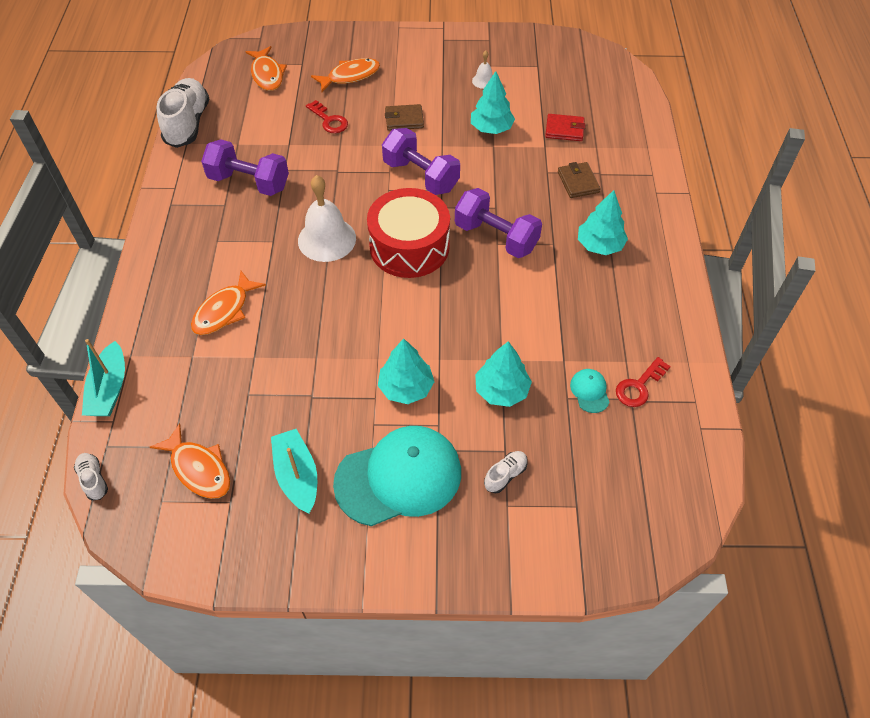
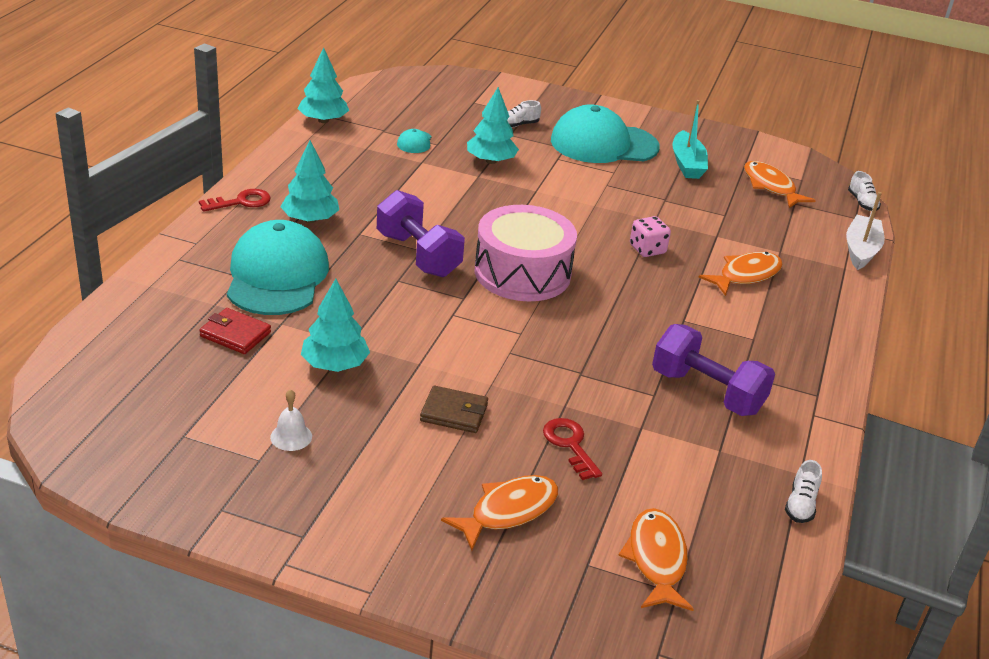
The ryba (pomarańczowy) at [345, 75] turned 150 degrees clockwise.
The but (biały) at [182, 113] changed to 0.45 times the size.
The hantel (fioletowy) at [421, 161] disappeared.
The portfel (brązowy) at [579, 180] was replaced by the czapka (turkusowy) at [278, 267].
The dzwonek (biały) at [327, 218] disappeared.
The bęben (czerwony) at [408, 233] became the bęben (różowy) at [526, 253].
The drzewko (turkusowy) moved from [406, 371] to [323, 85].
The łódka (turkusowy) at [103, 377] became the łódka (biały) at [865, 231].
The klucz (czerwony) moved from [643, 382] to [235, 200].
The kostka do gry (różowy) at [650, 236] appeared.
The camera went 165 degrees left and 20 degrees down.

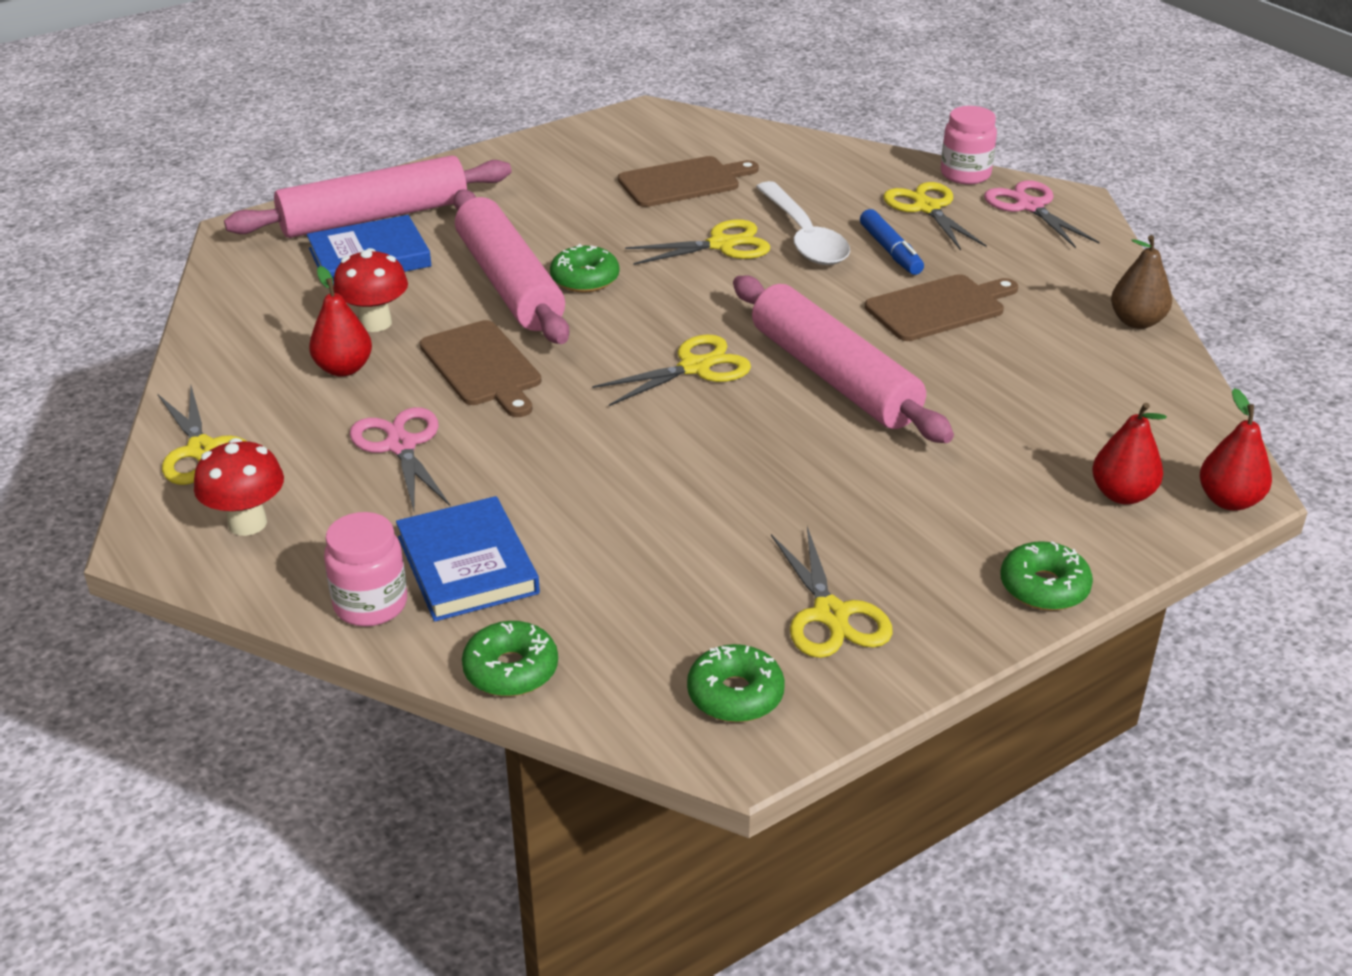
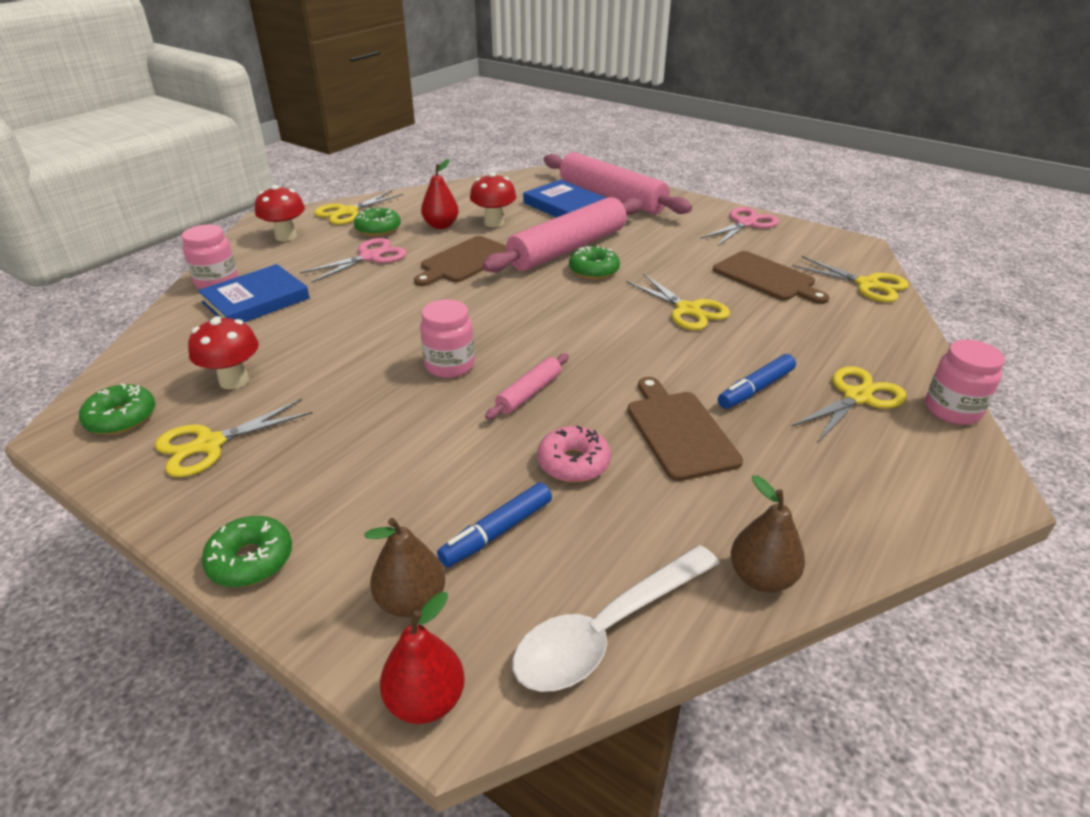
The nożyczki (różowy) moved from [1041, 214] to [740, 226].
The łyżka (biały) moved from [803, 223] to [616, 618].
The deska do krojenia (brązowy) at [941, 307] turned 150 degrees counterclockwise.
The wałek do ciasta (różowy) at [843, 359] changed to 0.45 times the size.
The nożyczki (żółty) moved from [671, 370] to [850, 279].
The gruszka (czerwony) at [1129, 453] became the gruszka (brązowy) at [405, 567].
The donut (zielony) moved from [510, 658] to [377, 222].
The słoik (różowy) at [447, 338] appeared.
The grzyb (czerwony) at [223, 352] appeared.
The donut (różowy) at [574, 453] appeared.
The flamaster (niebieski) at [494, 524] appeared.
The camera went 70 degrees right and 0 degrees up.

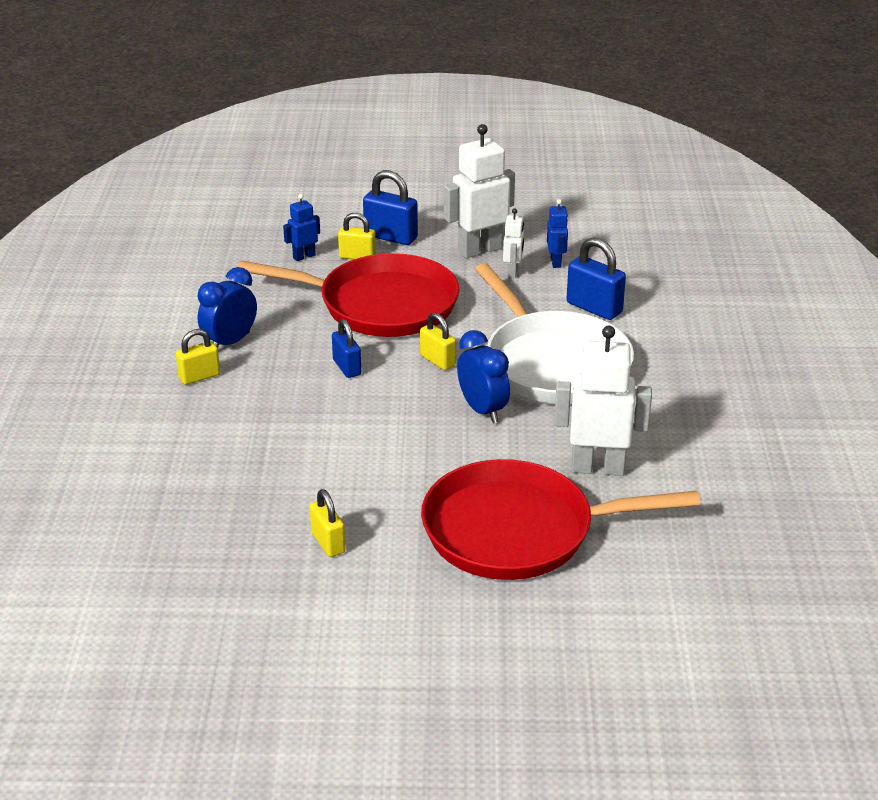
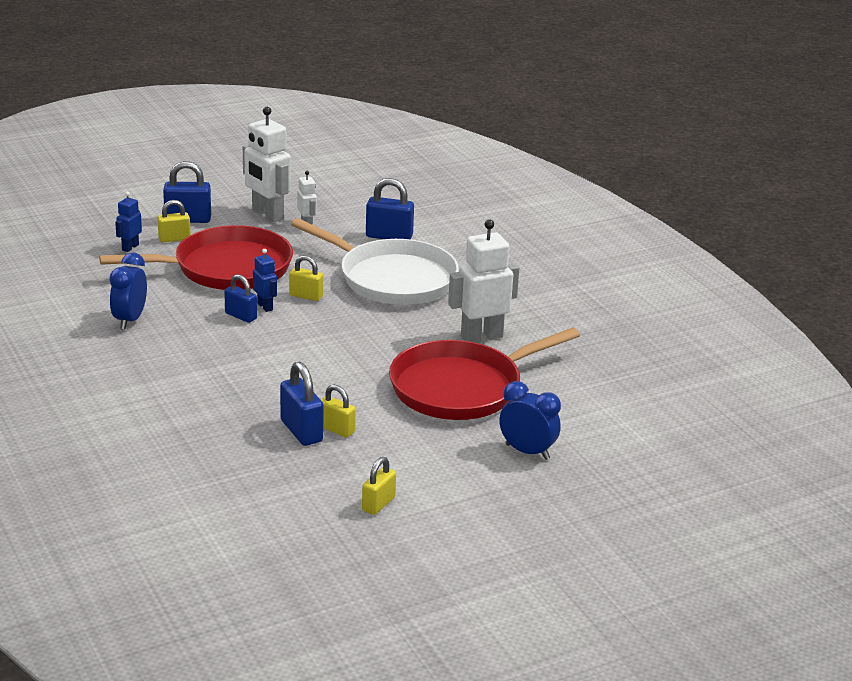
The robot (biały) at [479, 191] turned 75 degrees counterclockwise.
The robot (niebieski) moved from [557, 233] to [265, 280].
The kłódka (żółty) moved from [198, 357] to [379, 486].
The budzik (niebieski) moved from [483, 376] to [530, 420].
The kłódka (niebieski) at [302, 404] appeared.
The camera went 30 degrees left and 5 degrees down.

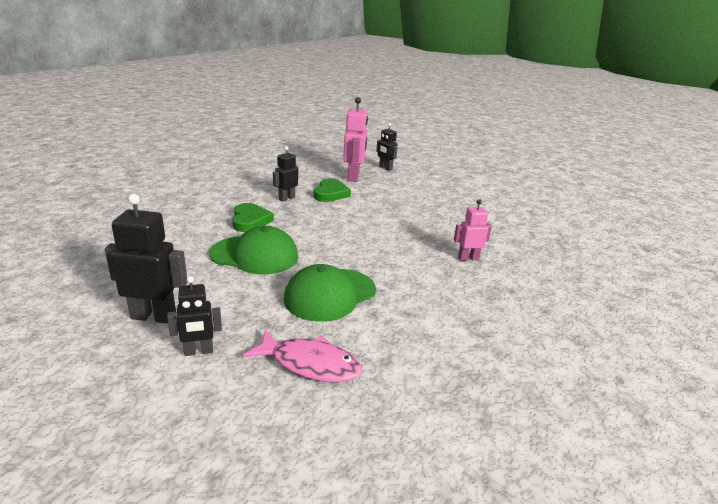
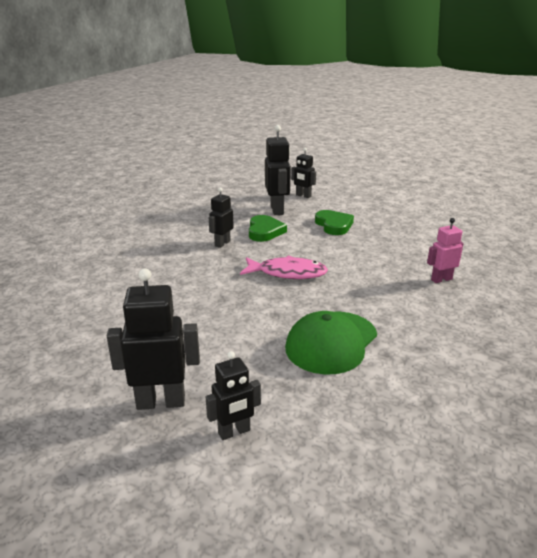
The robot (różowy) at [355, 139] became the robot (czarny) at [278, 170].
The serce (zielony) moved from [253, 217] to [334, 222].
The czapka (zielony) at [253, 250] disappeared.
The ryba (różowy) moved from [302, 355] to [284, 267].
The camera went 10 degrees left and 0 degrees up.

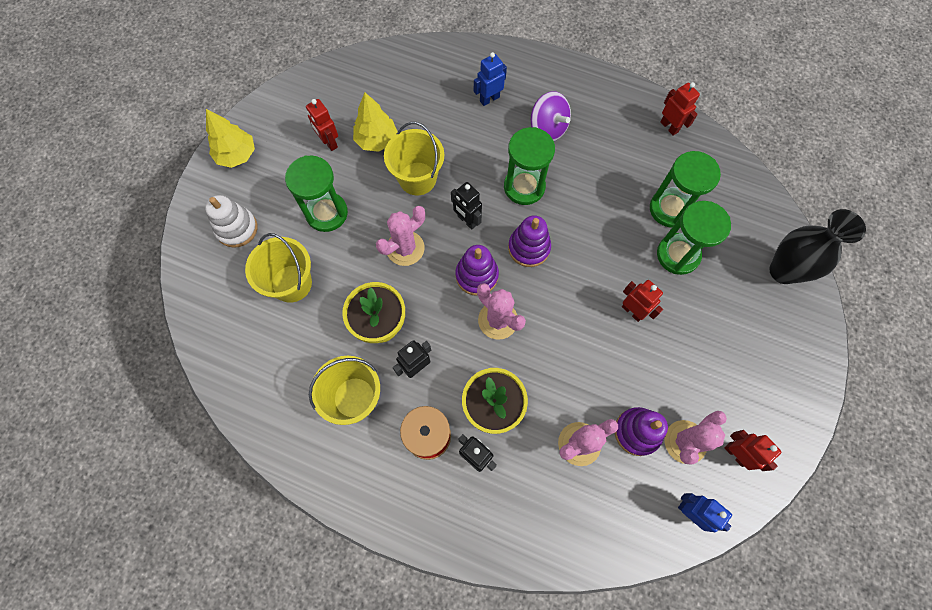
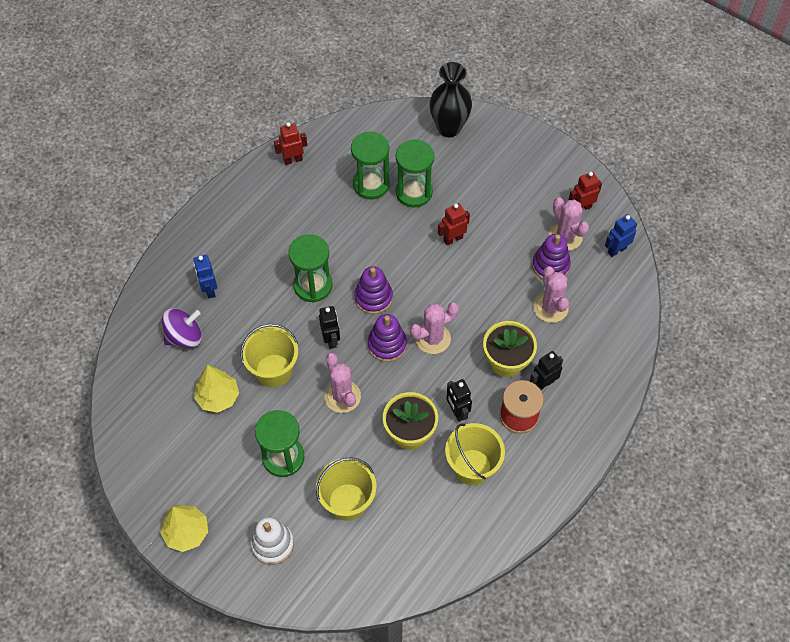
The bączek (fioletowy) moved from [551, 116] to [182, 328].
The robot (czerwony) at [322, 125] disappeared.
The robot (czarny) at [466, 206] turned 75 degrees counterclockwise.
The camera went 75 degrees left and 10 degrees down.

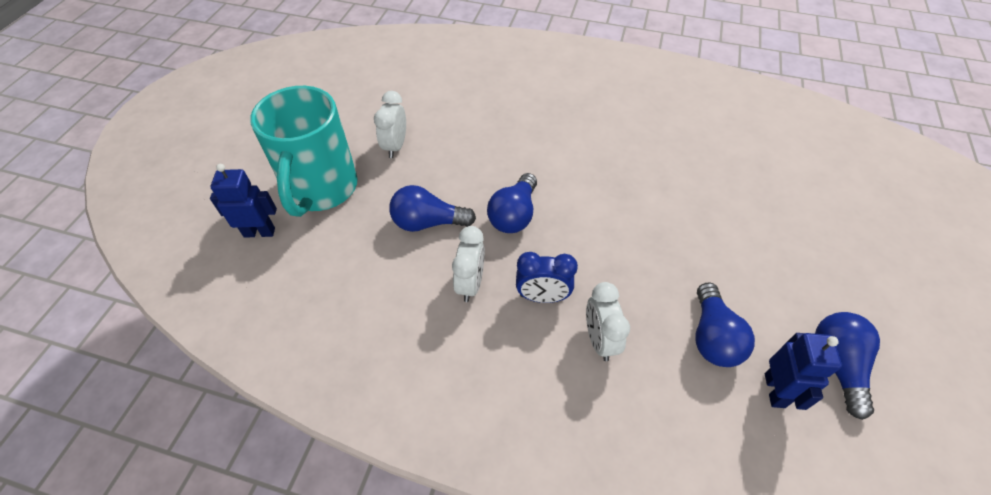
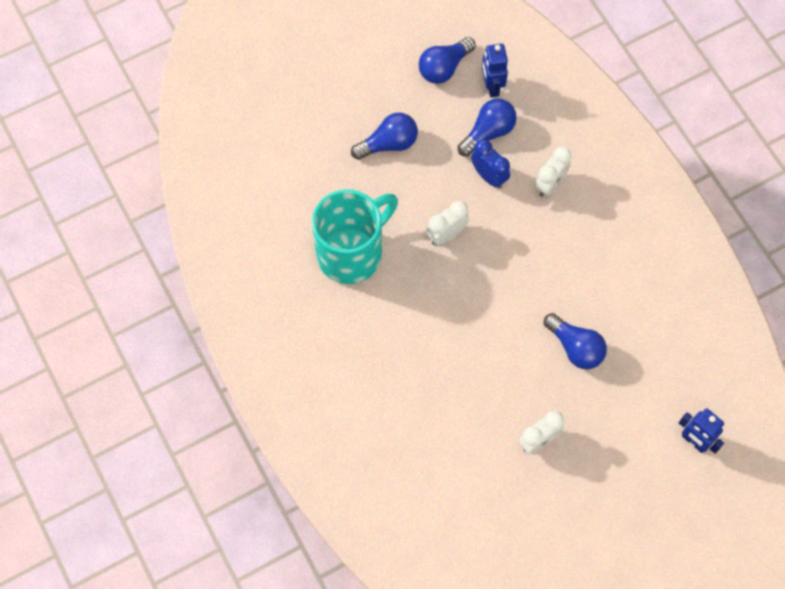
The kubek (turkusowy) moved from [304, 151] to [355, 236].
The żarówka (niebieski) moved from [512, 203] to [384, 136].
The budzik (biały) moved from [468, 264] to [447, 223].
The budzik (niebieski) moved from [547, 277] to [490, 164].
The robot (niebieski) at [803, 371] turned 60 degrees counterclockwise.
The camera went 135 degrees left and 15 degrees up.

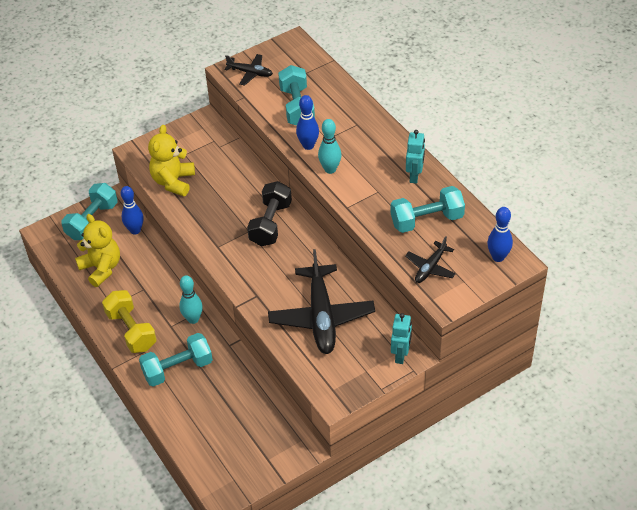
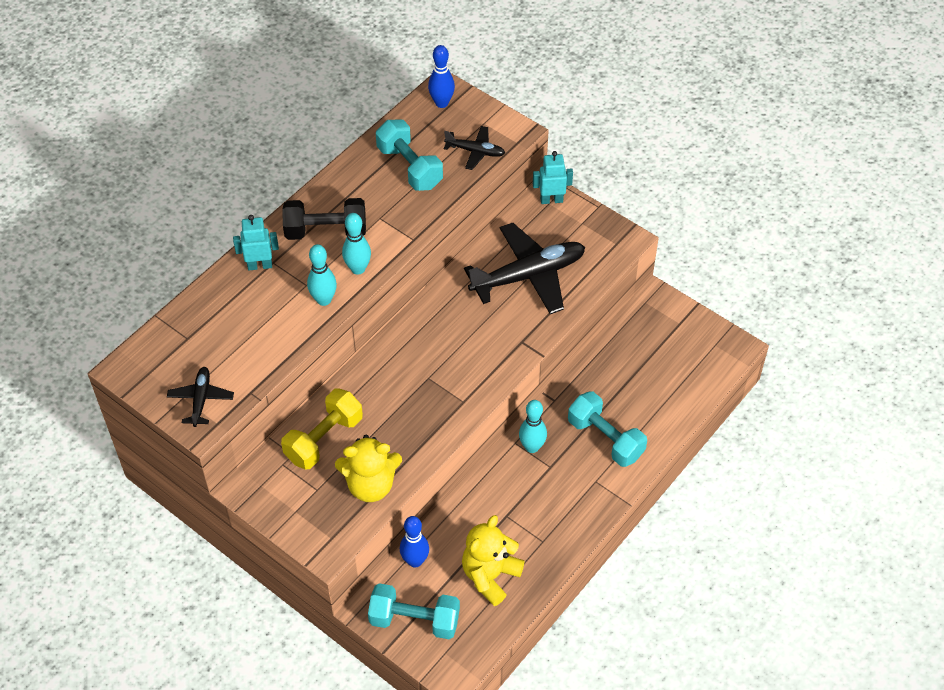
The hantel (turkusowy) at [296, 95] disappeared.
The kręgiel (niebieski) at [307, 122] became the kręgiel (turkusowy) at [322, 275].
The robot (turkusowy) moved from [415, 157] to [256, 242].
The hantel (czarny) moved from [269, 213] to [324, 219].
The hantel (żółty) moved from [129, 321] to [322, 429].
The camera went 110 degrees left and 5 degrees up.

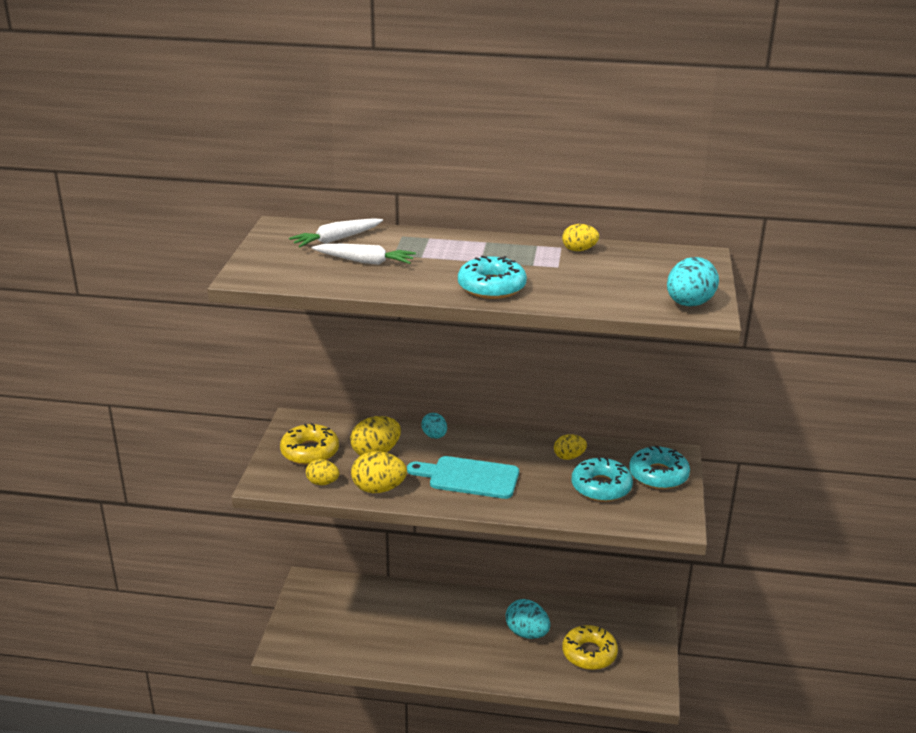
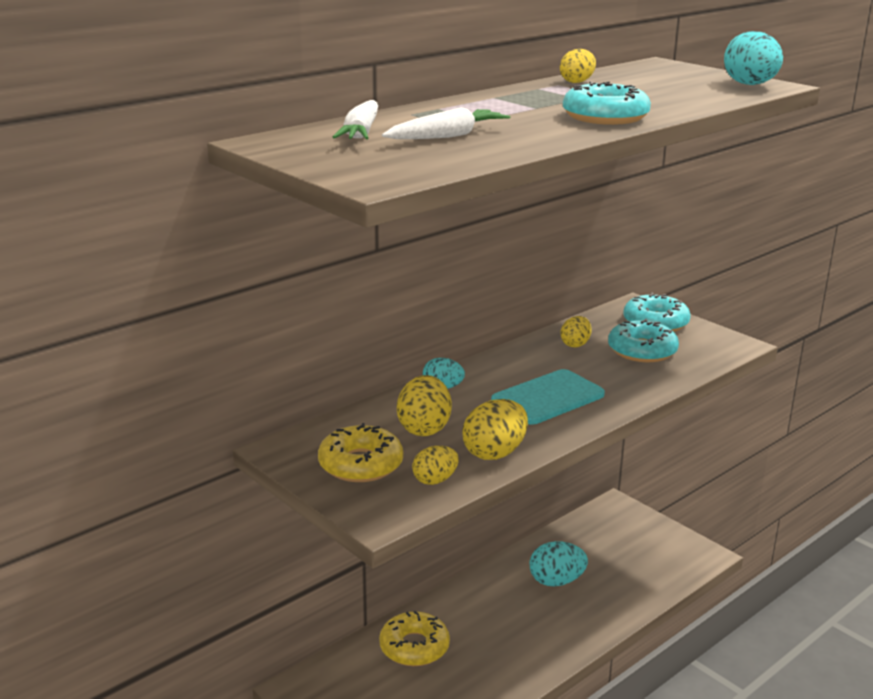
The donut (żółty) moved from [590, 647] to [414, 638].
The camera went 50 degrees left and 5 degrees down.

